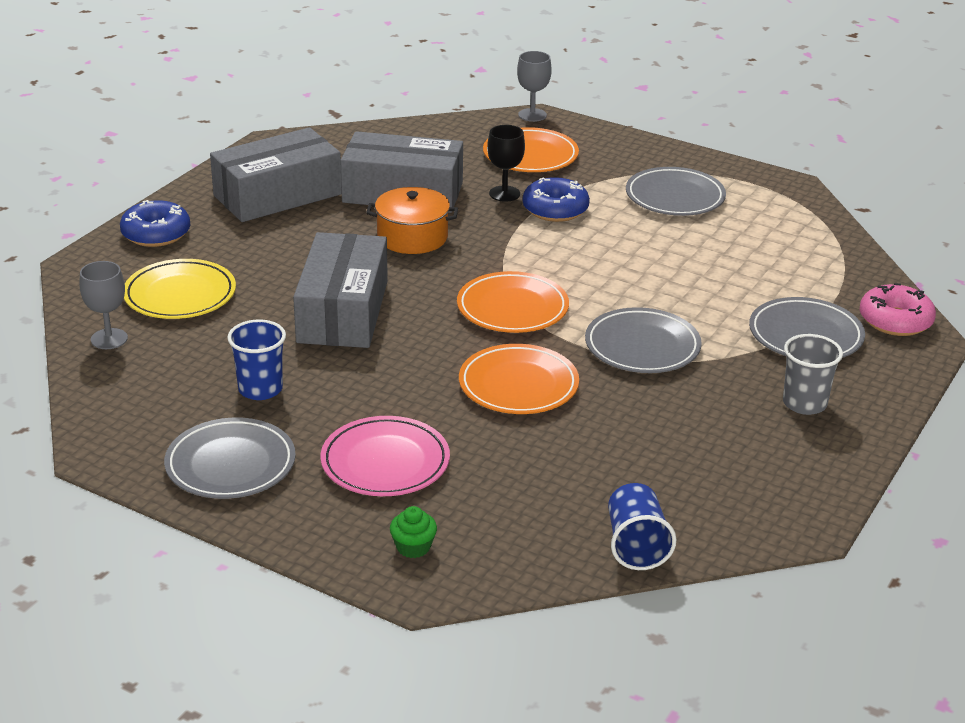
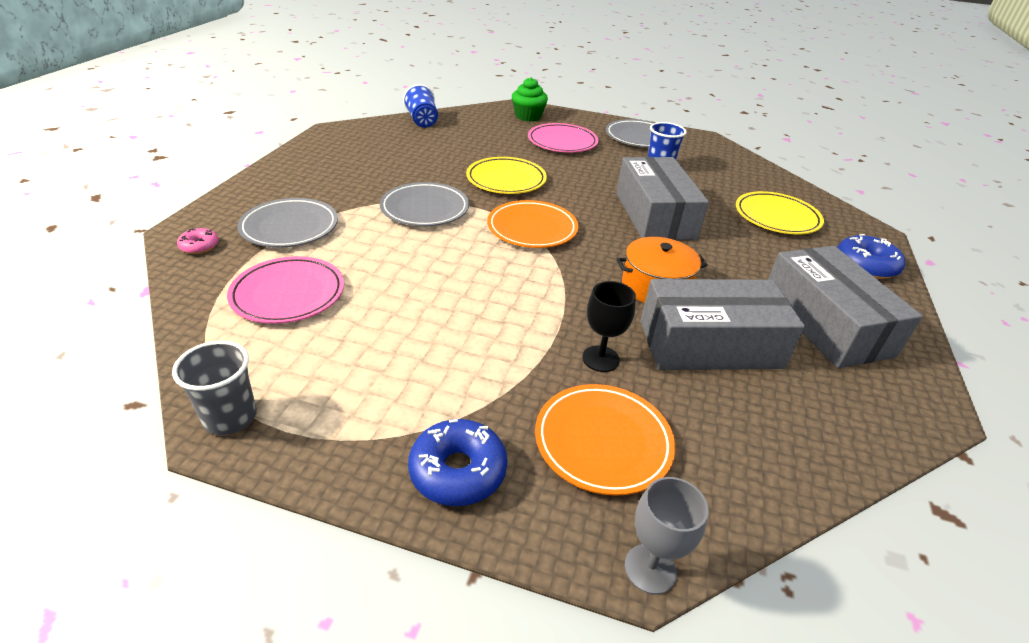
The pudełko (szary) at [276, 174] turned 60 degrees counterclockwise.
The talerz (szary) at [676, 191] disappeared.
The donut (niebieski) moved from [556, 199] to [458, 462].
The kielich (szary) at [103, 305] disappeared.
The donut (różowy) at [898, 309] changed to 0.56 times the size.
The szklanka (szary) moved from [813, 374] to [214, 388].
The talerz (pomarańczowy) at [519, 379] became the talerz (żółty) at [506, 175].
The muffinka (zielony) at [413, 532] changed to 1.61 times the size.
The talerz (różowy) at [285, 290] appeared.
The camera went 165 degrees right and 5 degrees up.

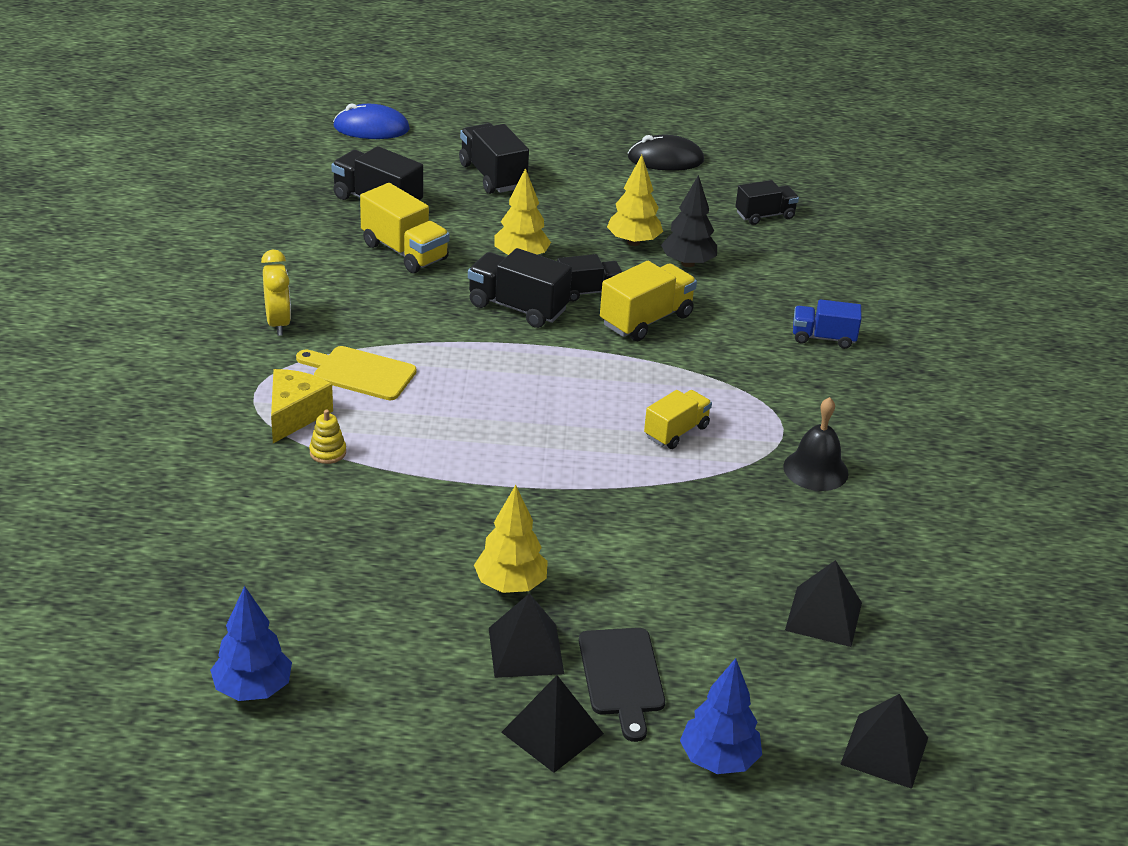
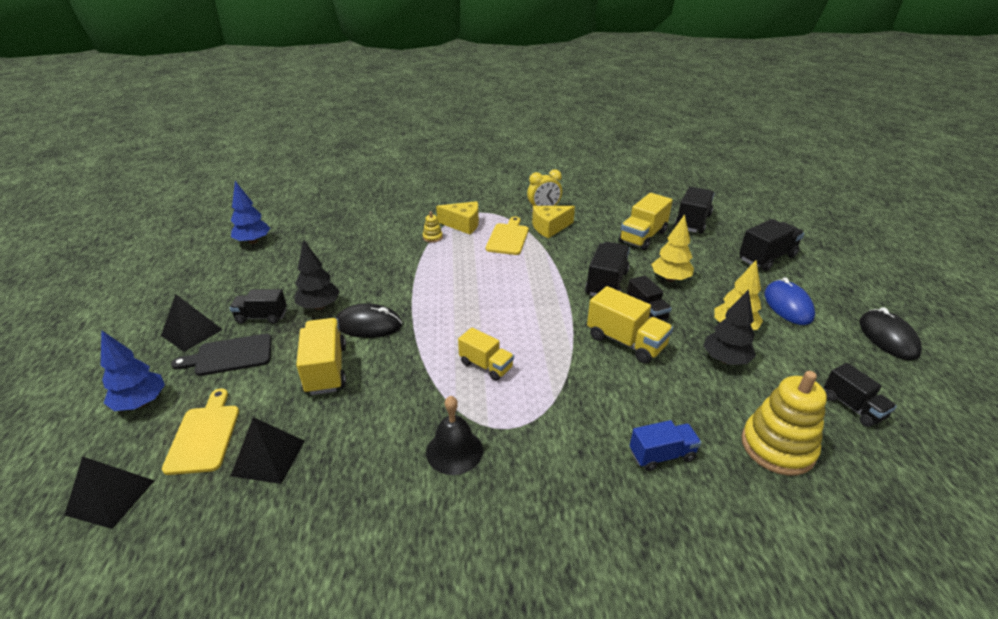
The myszka (niebieski) moved from [371, 121] to [789, 301].
The ciężarówka (niebieski) at [827, 324] turned 75 degrees clockwise.
The drzewko (żółty) at [511, 539] became the drzewko (czarny) at [317, 274].
The piramida (czarny) at [526, 635] was replaced by the ciężarówka (czarny) at [258, 306].
The ser (żółty) at [553, 222] appeared.
The myszka (czarny) at [369, 321] appeared.
The ciężarówka (żółty) at [321, 356] appeared.
The zabawka nakładanka (żółty) at [784, 423] appeared.
The deska do krojenia (żółty) at [200, 432] appeared.
The camera went 85 degrees right and 0 degrees up.

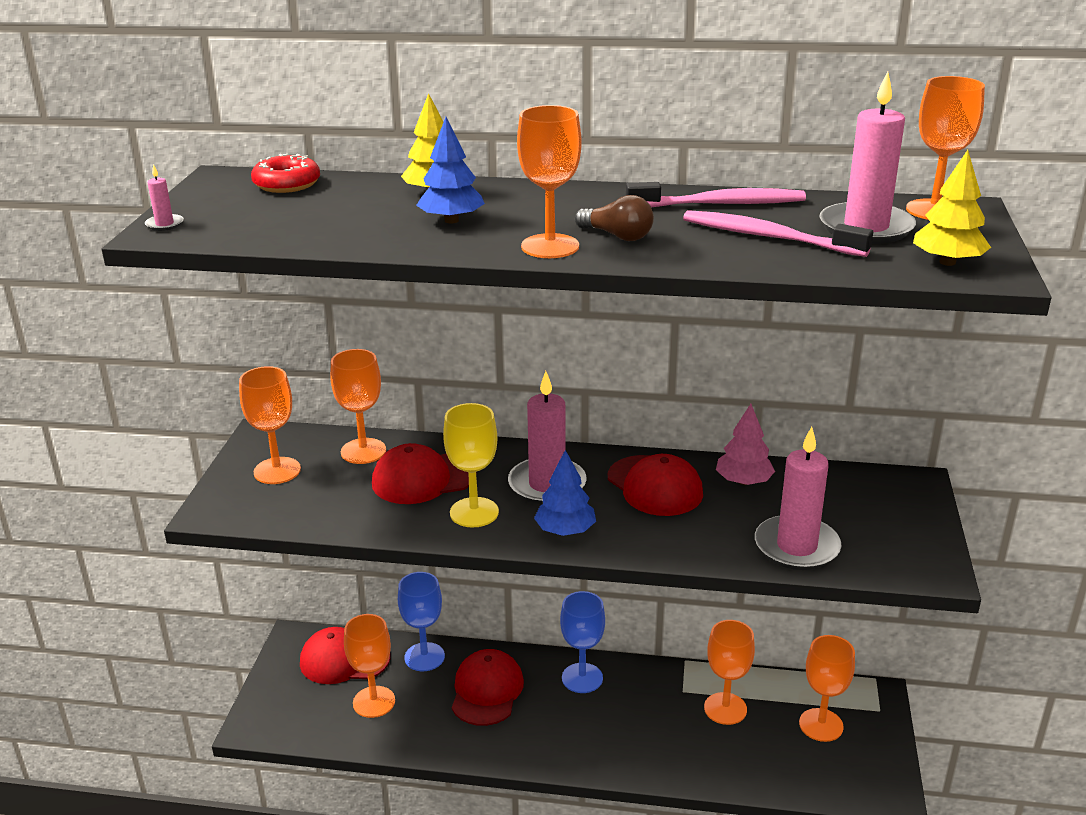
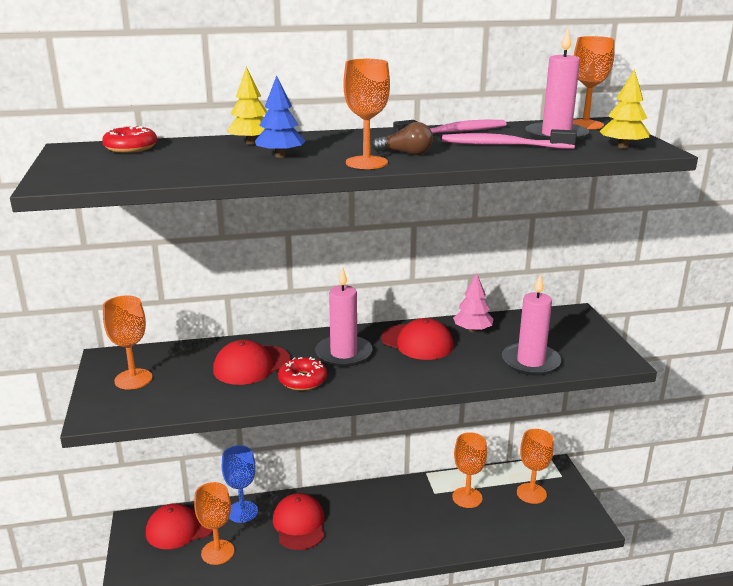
The świeca (różowy) at [164, 197] disappeared.
The kielich (pomarańczowy) at [358, 406] disappeared.
The kielich (żółty) at [471, 465] was replaced by the donut (czerwony) at [302, 374].
The drzewko (niebieski) at [565, 493] disappeared.
The kielich (niebieski) at [582, 642] disappeared.
The camera went 20 degrees left and 5 degrees down.

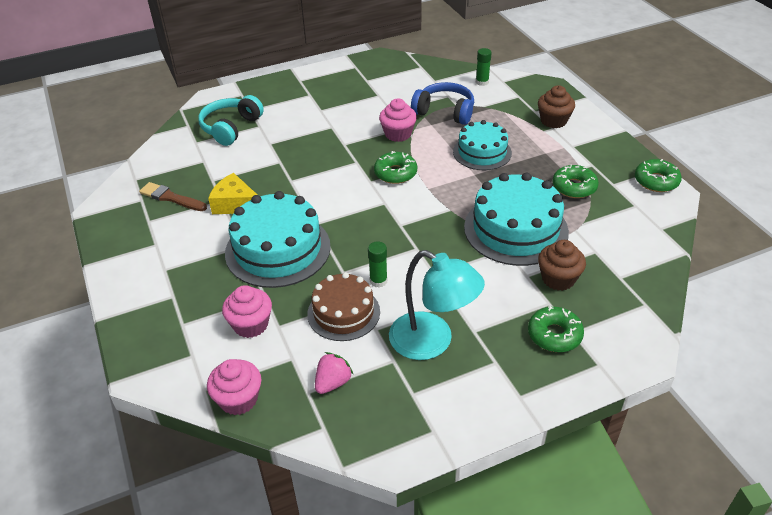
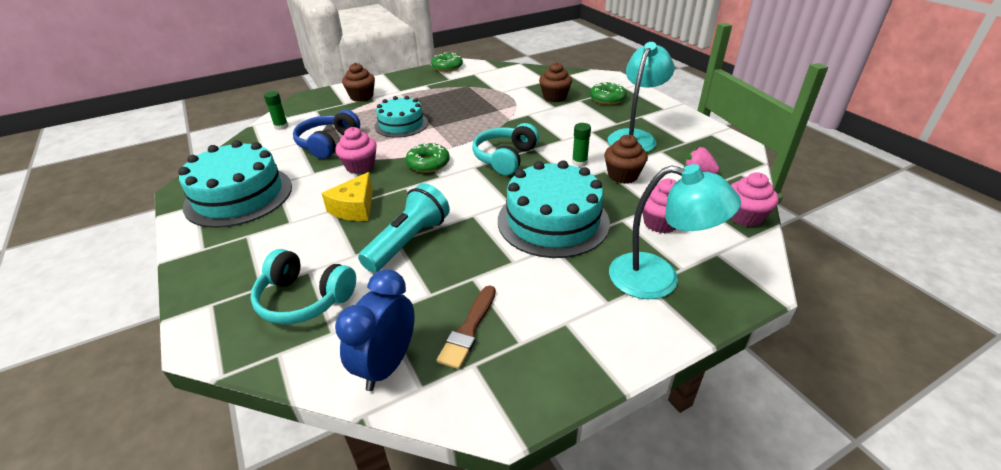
The donut (zielony) at [575, 181] disappeared.
The ser (żółty) moved from [232, 193] to [347, 196].
The tort (turkusowy) moved from [516, 219] to [235, 184].
The tort (brązowy) at [343, 306] was replaced by the muffinka (brązowy) at [626, 159].
The słuchawki (turkusowy) at [505, 149] appeared.
The lampka (turkusowy) at [675, 231] appeared.
The latarka (turkusowy) at [404, 227] appeared.
The budzik (niebieski) at [375, 330] appeared.
The camera went 95 degrees left and 5 degrees down.

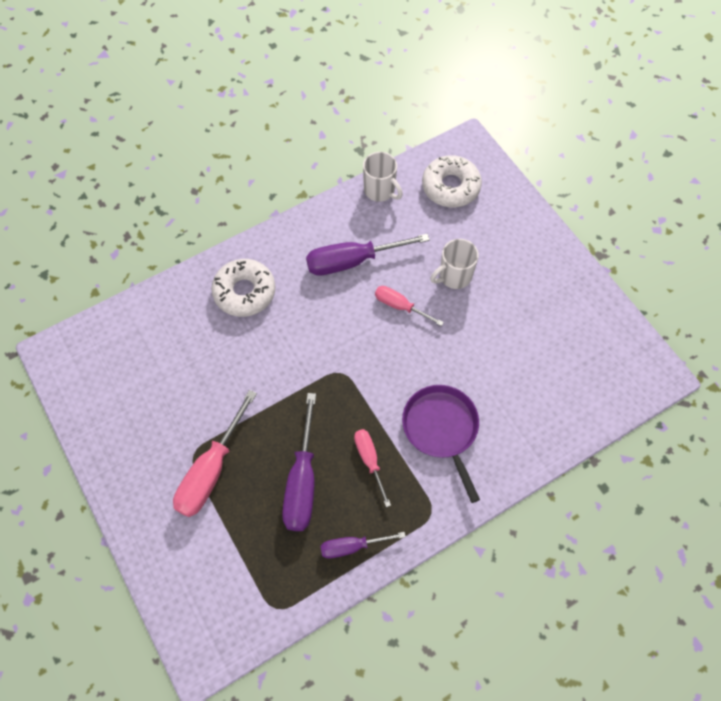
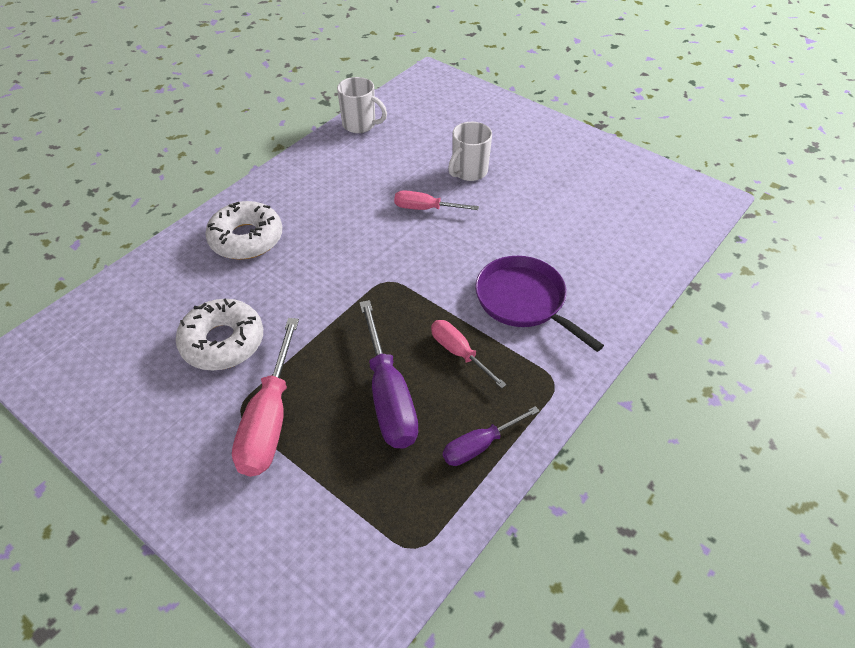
The donut (biały) moved from [452, 181] to [219, 334].
The śrubokręt (fioletowy) at [368, 254] disappeared.
The camera went 20 degrees left and 15 degrees down.

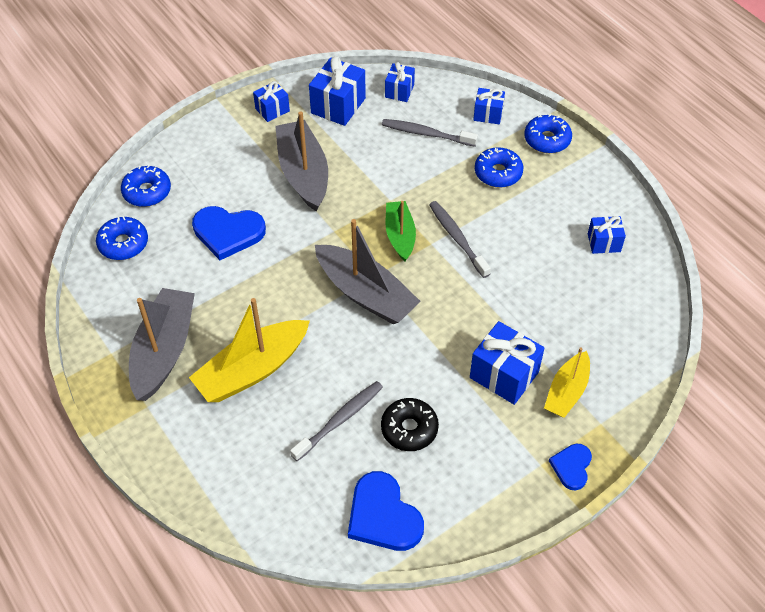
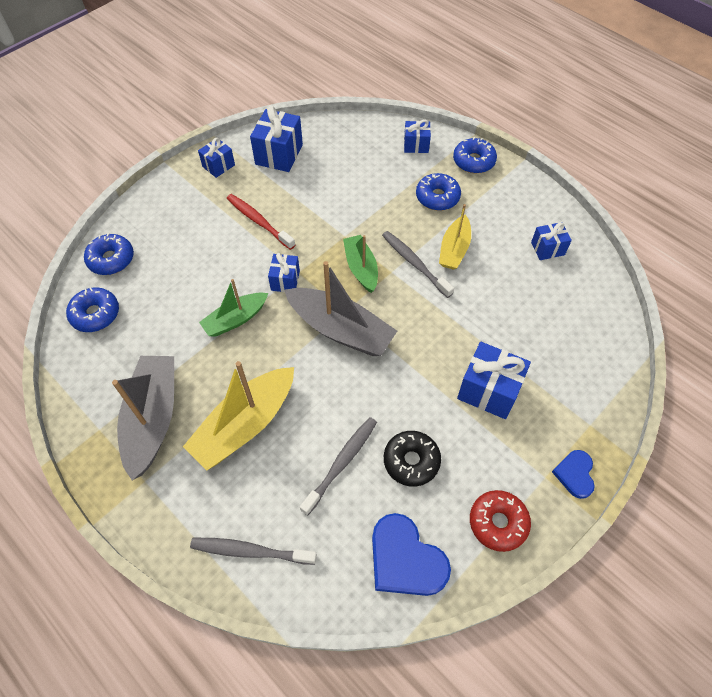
The prezent (niebieski) moved from [400, 82] to [284, 272].
The łódka (szary) at [301, 161] was replaced by the szczoteczka do zębów (czerwony) at [261, 222].
The szczoteczka do zębów (szary) moved from [430, 133] to [253, 551].
The serce (niebieski) at [229, 233] disappeared.
The łódka (żółty) moved from [567, 382] to [455, 237].
The łódka (zielony) at [233, 308] appeared.
The donut (czerwony) at [500, 521] appeared.
The camera went 10 degrees left and 5 degrees up.

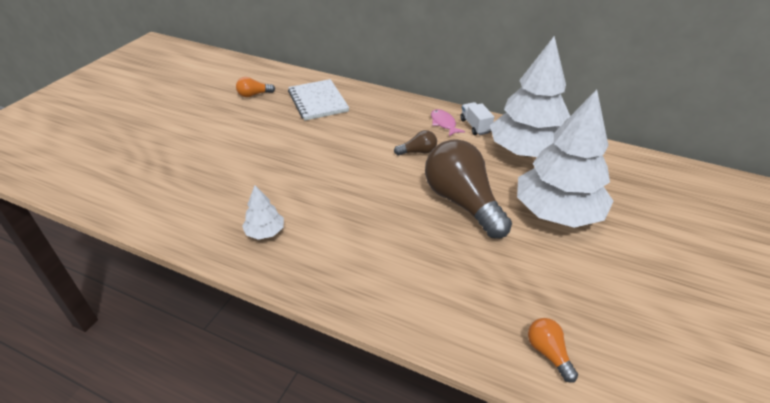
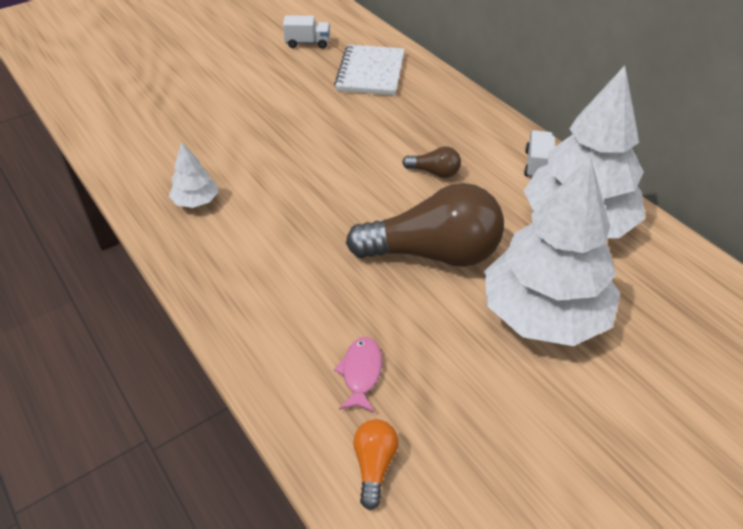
The żarówka (pomarańczowy) at [255, 87] was replaced by the ciężarówka (biały) at [306, 32].
The ryba (różowy) moved from [448, 122] to [358, 375].
The żarówka (brązowy) at [468, 188] turned 90 degrees clockwise.
The camera went 30 degrees right and 5 degrees up.

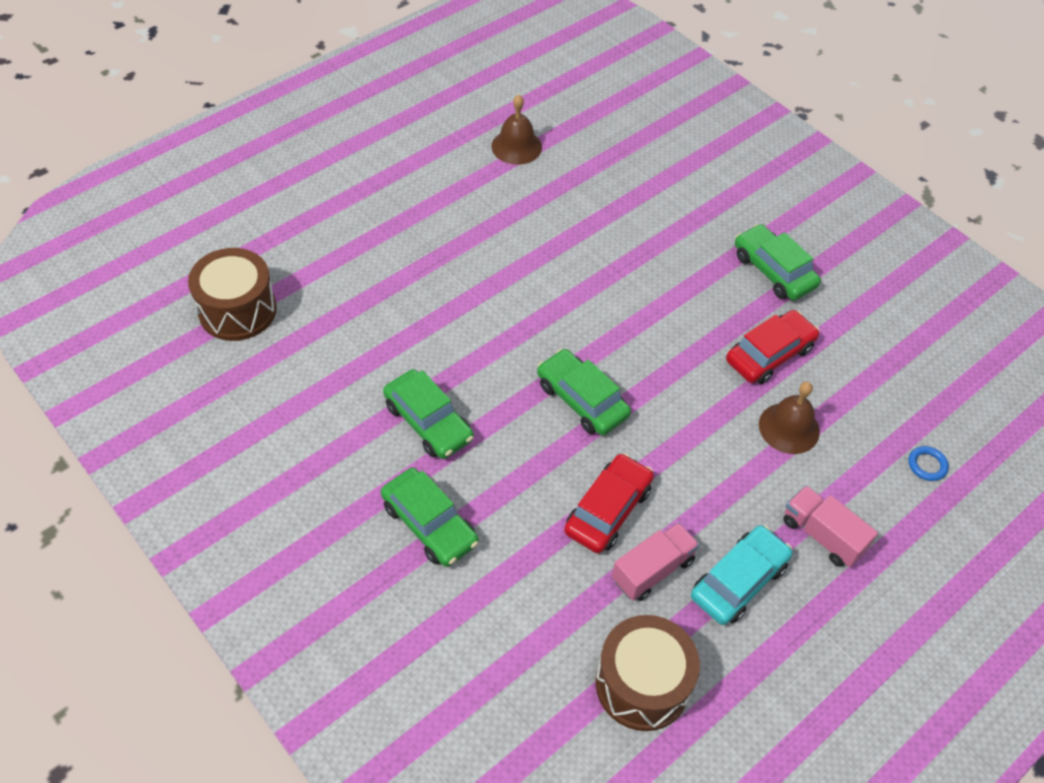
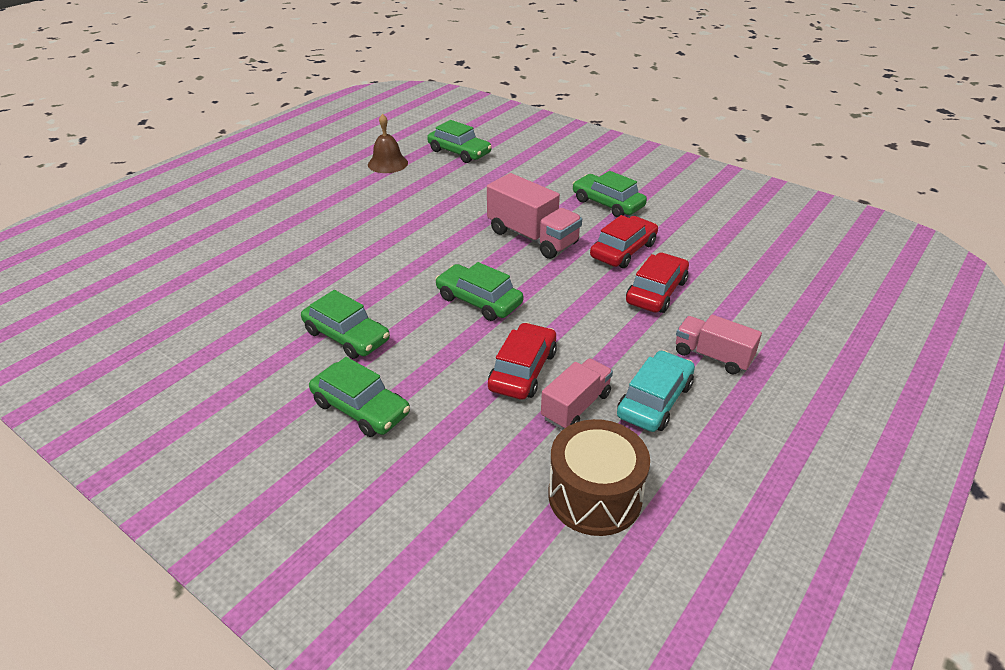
The bęben (brązowy) at [232, 294] disappeared.
The dzwonek (brązowy) at [789, 418] was replaced by the samochód (czerwony) at [657, 283].
The pierścień (niebieski) at [928, 463] disappeared.
The samochód (zielony) at [459, 141] appeared.
The ciężarówka (różowy) at [534, 216] appeared.
The camera went 10 degrees left and 15 degrees down.

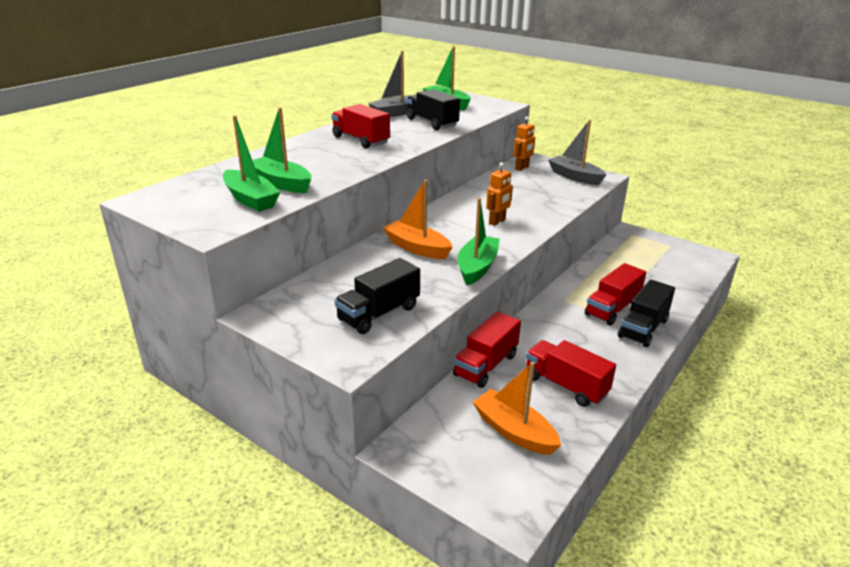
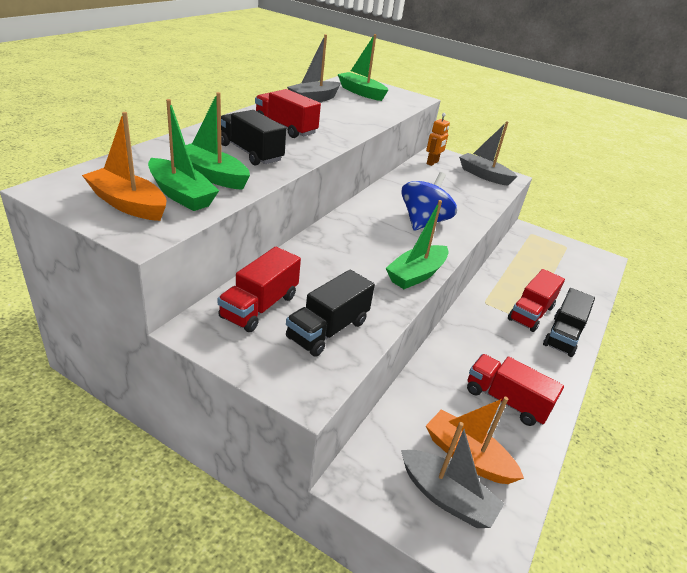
The ciężarówka (czarny) moved from [433, 109] to [253, 138].
The robot (pomarańczowy) at [499, 194] was replaced by the bączek (niebieski) at [429, 201].
The łódka (pomarańczowy) moved from [417, 219] to [124, 166].
The łódka (zielony) at [479, 241] turned 150 degrees counterclockwise.
The ciężarówka (czerwony) moved from [487, 349] to [259, 289].
The łódka (szary) at [453, 475] appeared.
The camera went 10 degrees left and 5 degrees up.

